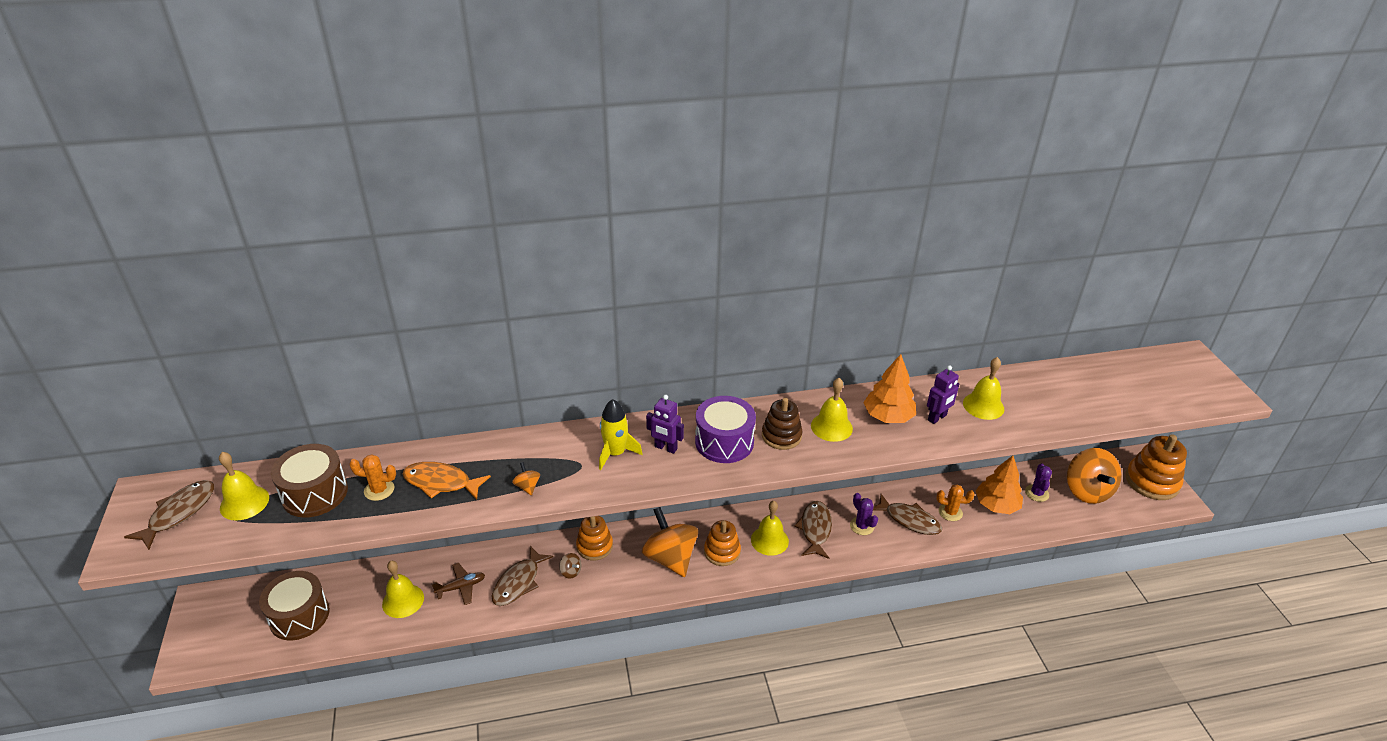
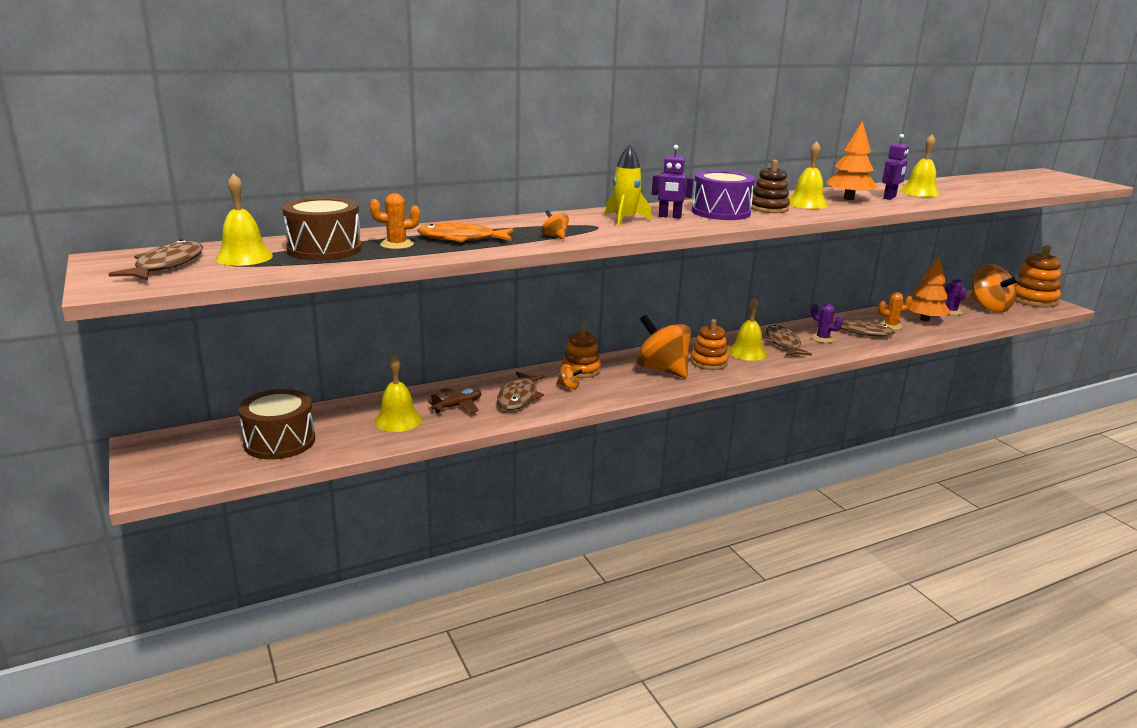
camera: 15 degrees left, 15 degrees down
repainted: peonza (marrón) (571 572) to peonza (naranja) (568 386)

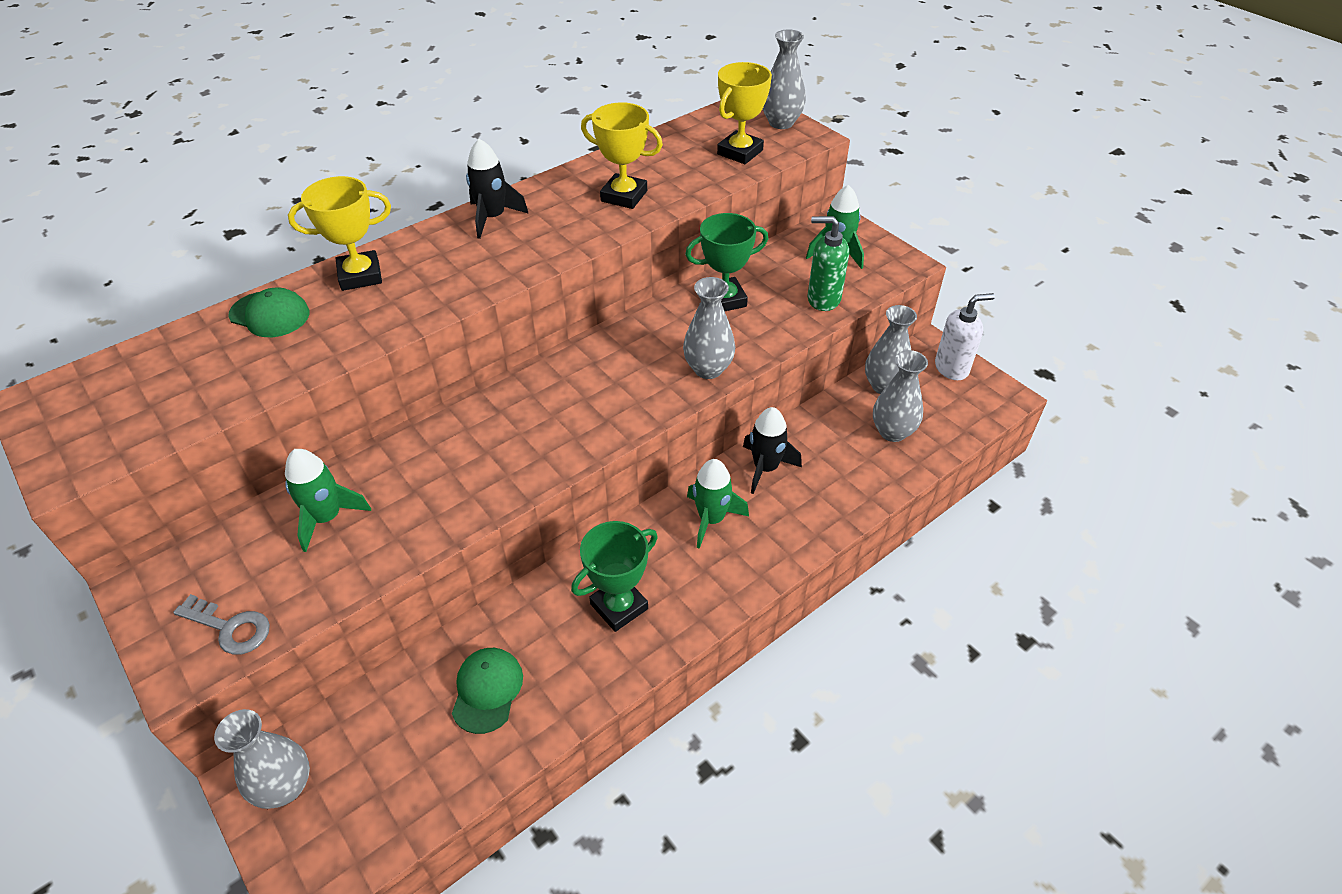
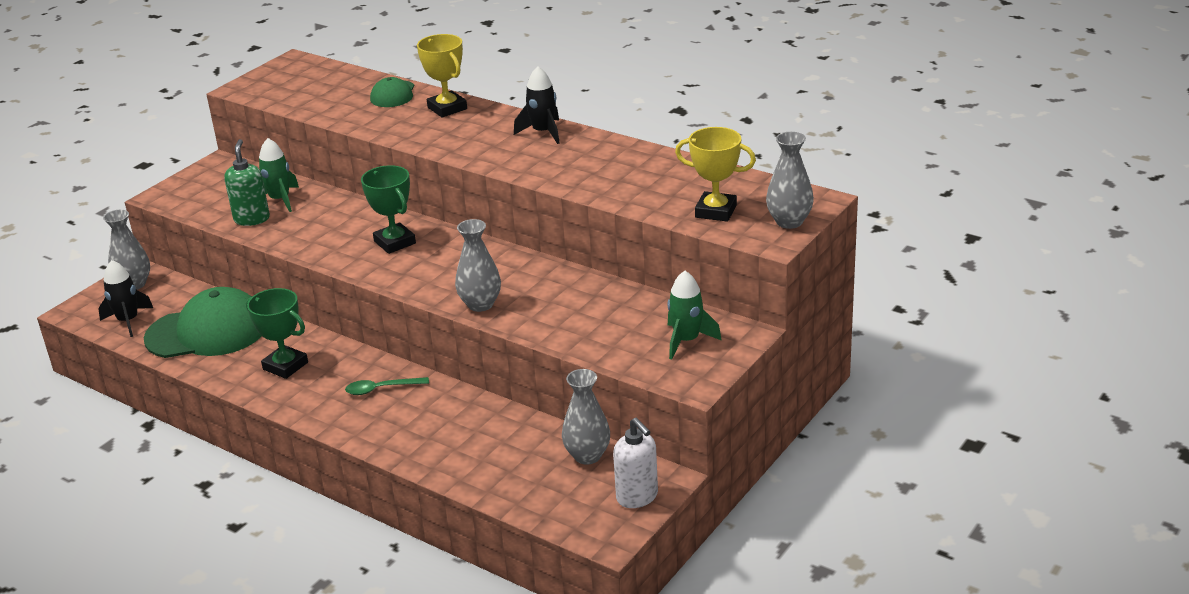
camera: 75 degrees right, 15 degrees down
gone: llave (gris) (230 627); trofeo (amarillo) (624 196); florero (gris) (892 432)
shifted: trofeo (verde) (724 300) to (394 242); cohete (negro) (765 468) to (128 321); dispensador de jabón (verde) (823 299) to (252 219)
swapped: cohete (verde) (711 519) to cuchara (verde) (381 389)
scaled: gorra (verde) (487 690) = (207 332) x1.95

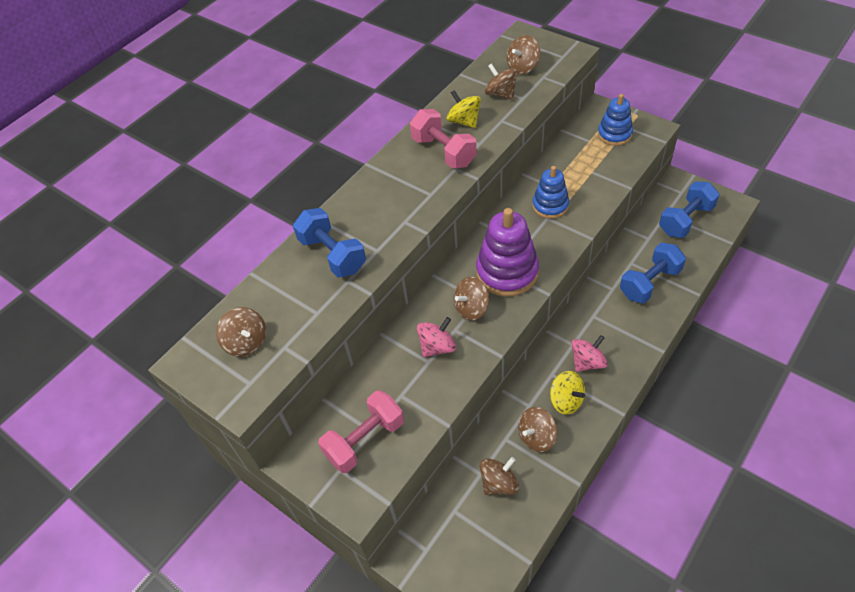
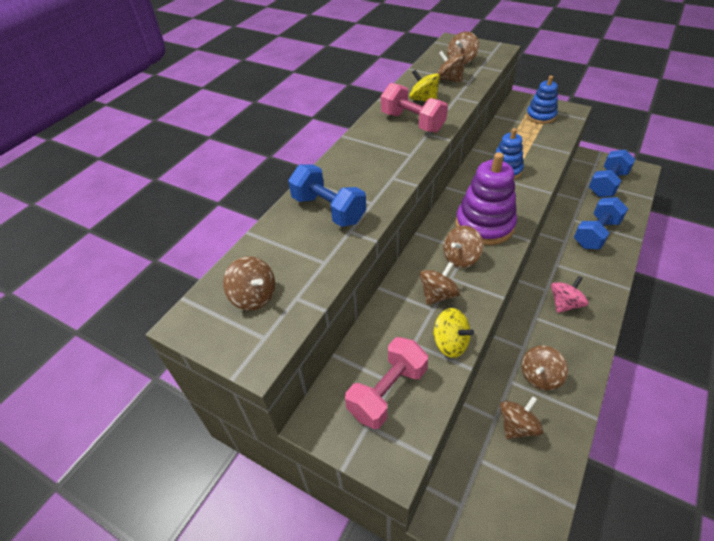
camera: 10 degrees left, 5 degrees down
shifted: peonza (amarillo) (566 400) to (450 343)
repainted: peonza (rosa) (437 347) to peonza (marrón) (438 294)

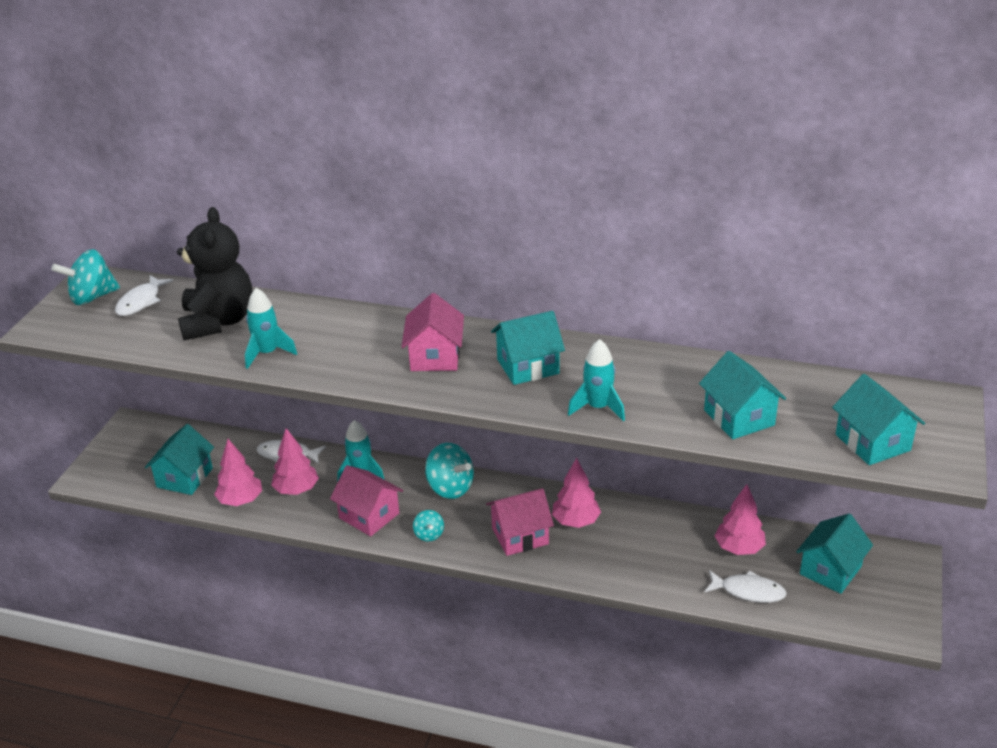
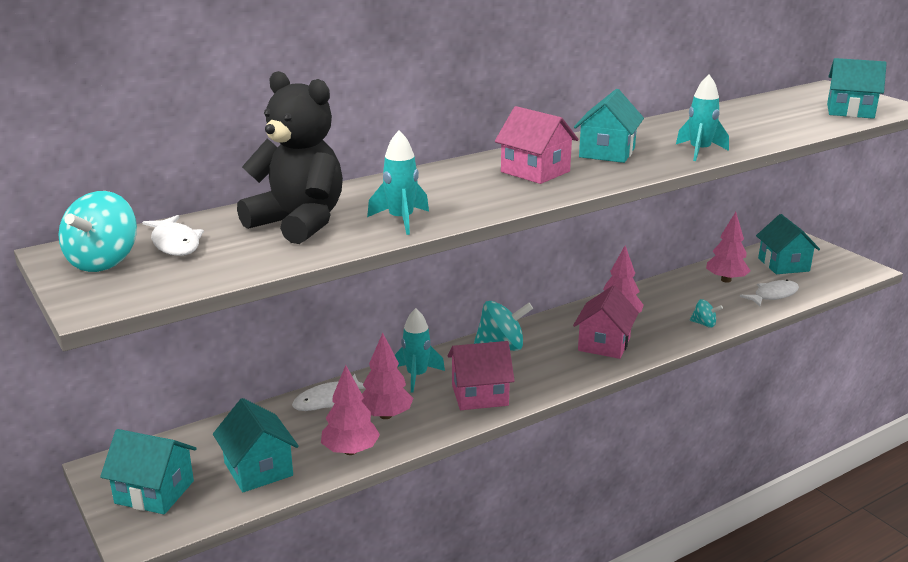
camera: 50 degrees left, 10 degrees down
shifted: peonza (turquesa) (429 534) to (704 324); casa (turquesa) (739 418) to (154 492)

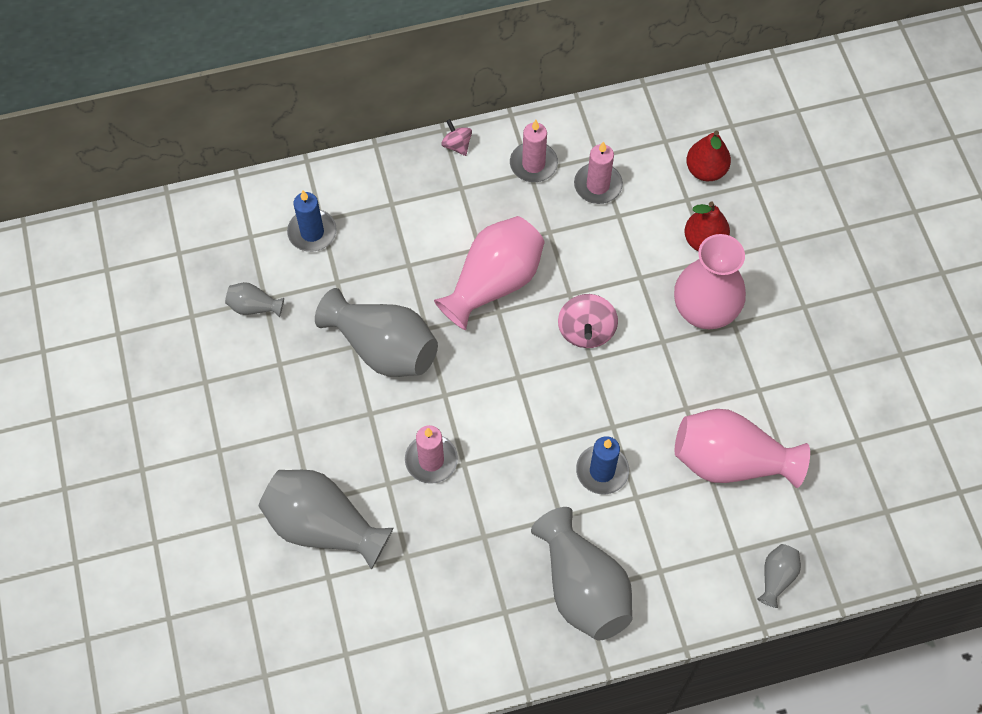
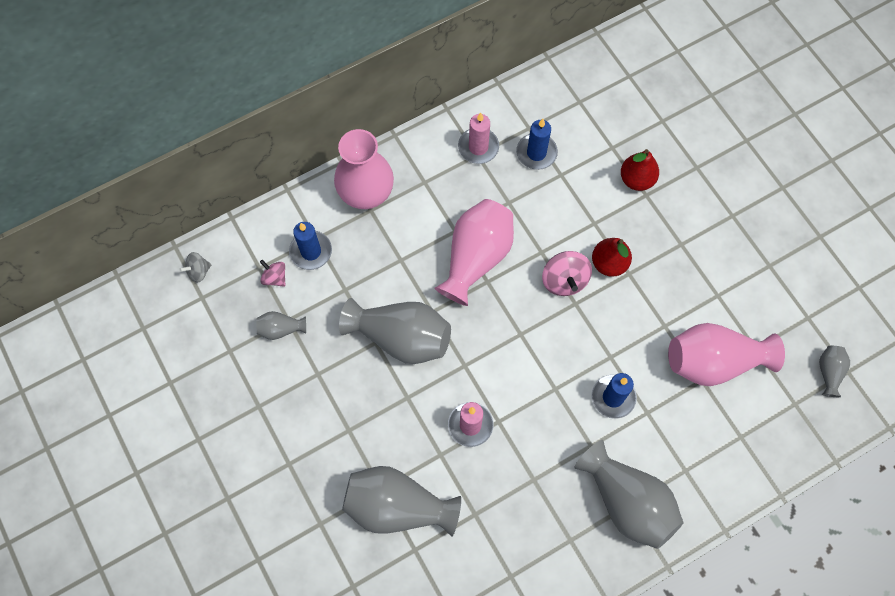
camera: 15 degrees left, 5 degrees up
new: peonza (gris) (199 271)
shifted: peonza (rosa) (457 145) to (275 278); florero (rosa) (704 311) to (366 193); pera (rojo) (705 170) to (609 263); florero (gris) (776 577) to (829 372)
repainted: vela (rosa) (598 185) to vela (azul) (536 153)

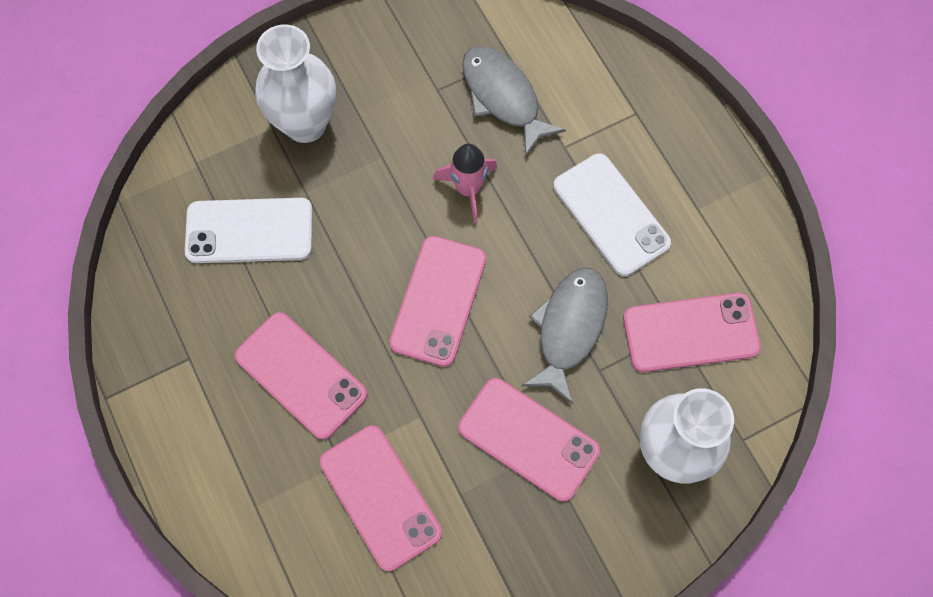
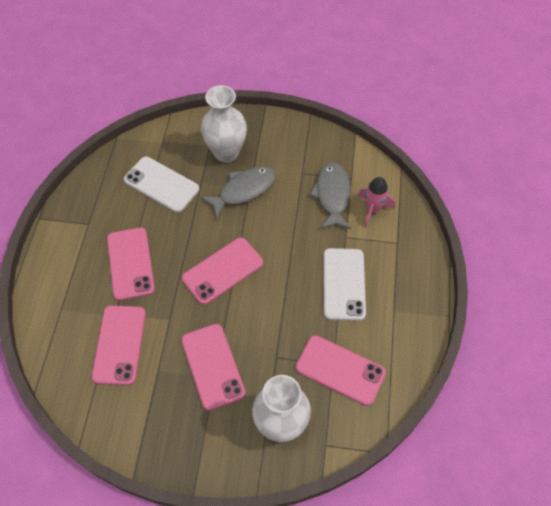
camera: 35 degrees right, 10 degrees down
shifted: cohete (rosa) (468 189) to (372 209); pez (gris) (569 328) to (244 190)

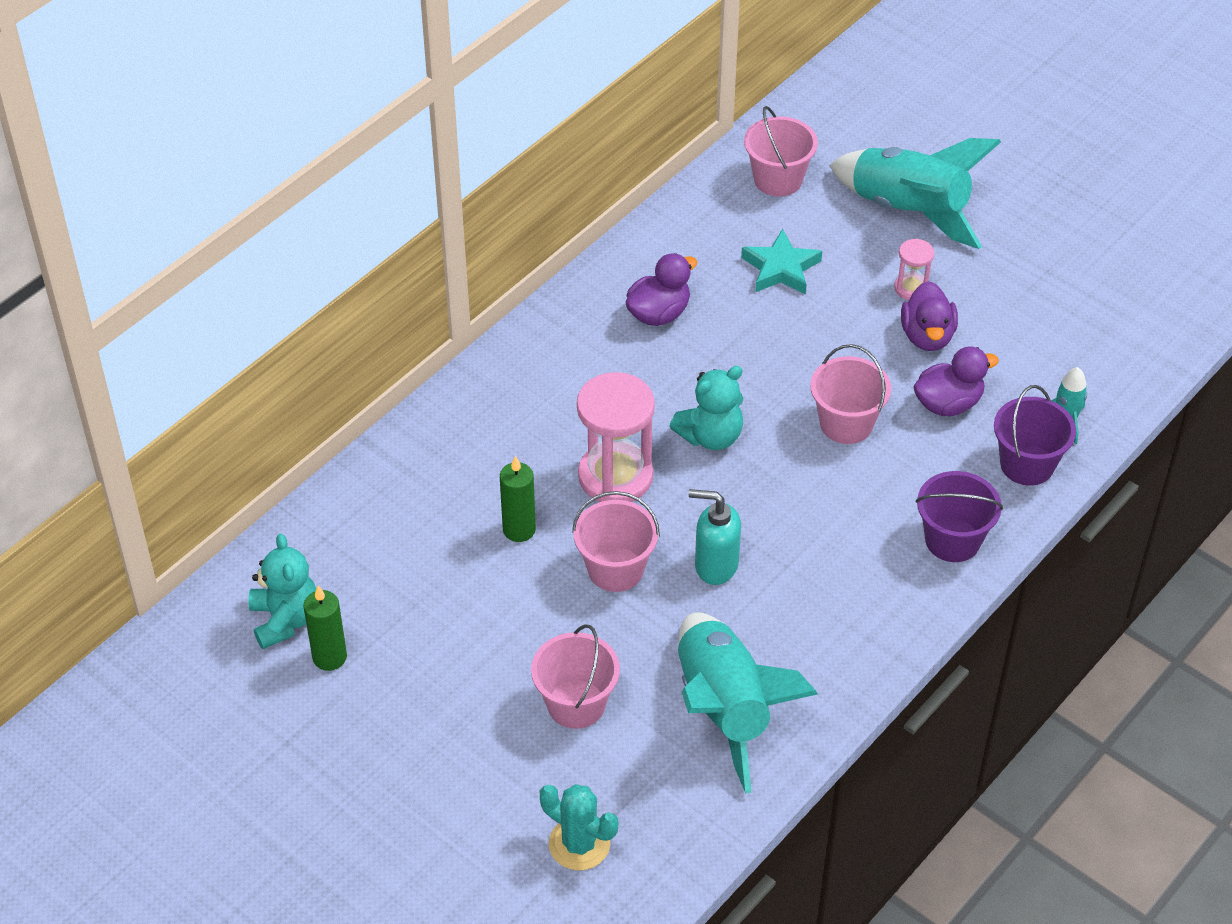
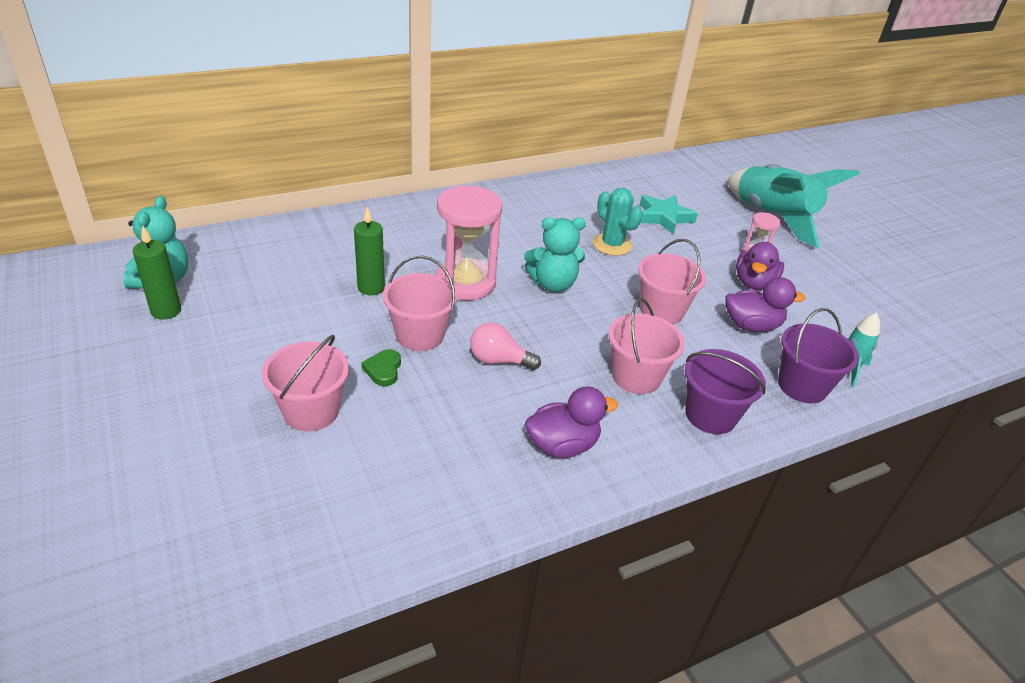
camera: 20 degrees right, 10 degrees down
gone: cohete (turquesa) (724 709)
new: corazón (verde) (383 370)
shifted: cactus (turquesa) (579 844) to (612 245); pato (morado) (659 313) to (562 445); balde (rosa) (778 179) to (636 377)
swapped: dispensador de jabón (turquesa) (715 565) to bombilla (rosa) (498 360)

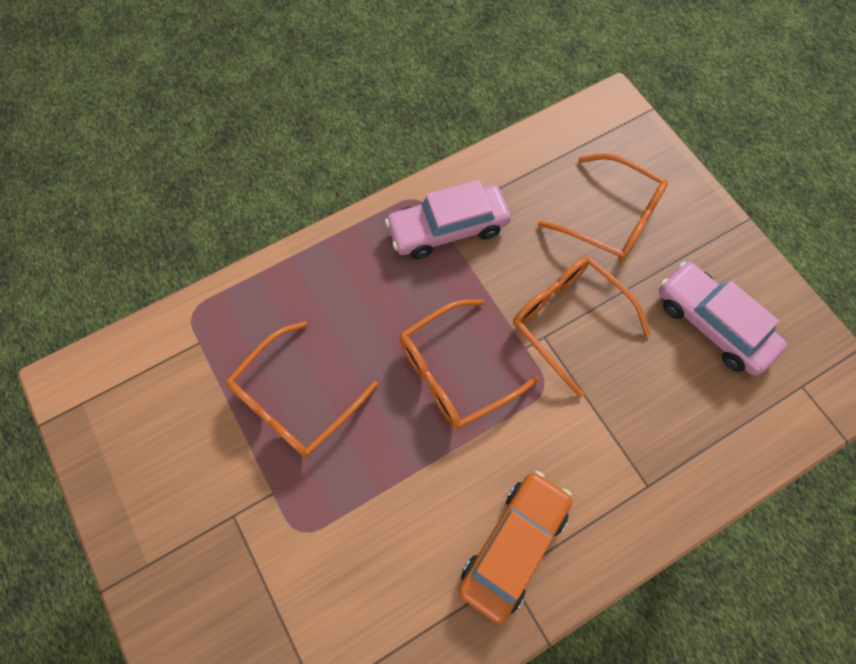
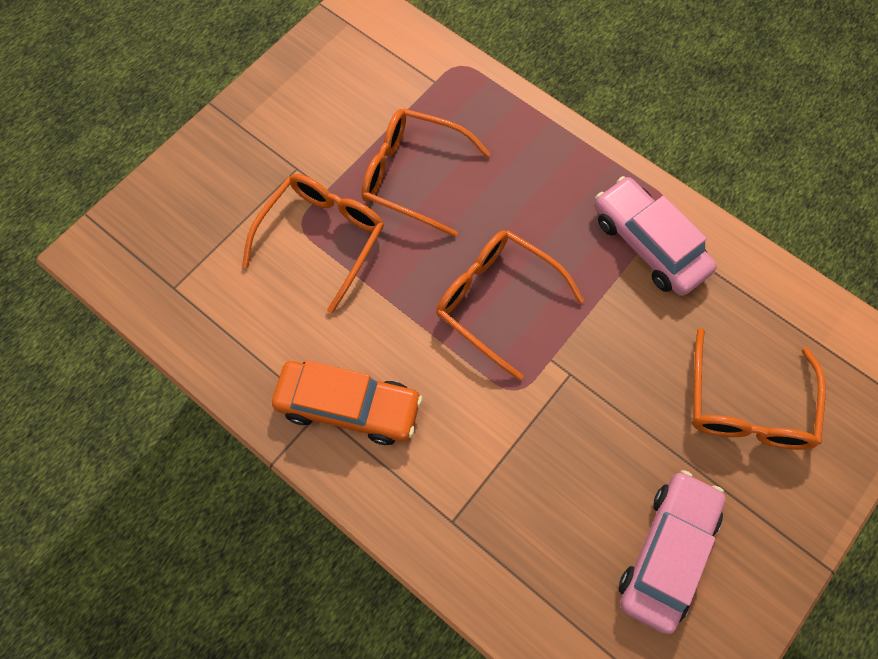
camera: 70 degrees right, 0 degrees up
shifted: gafas (naranja) (569 321) to (322 238)

